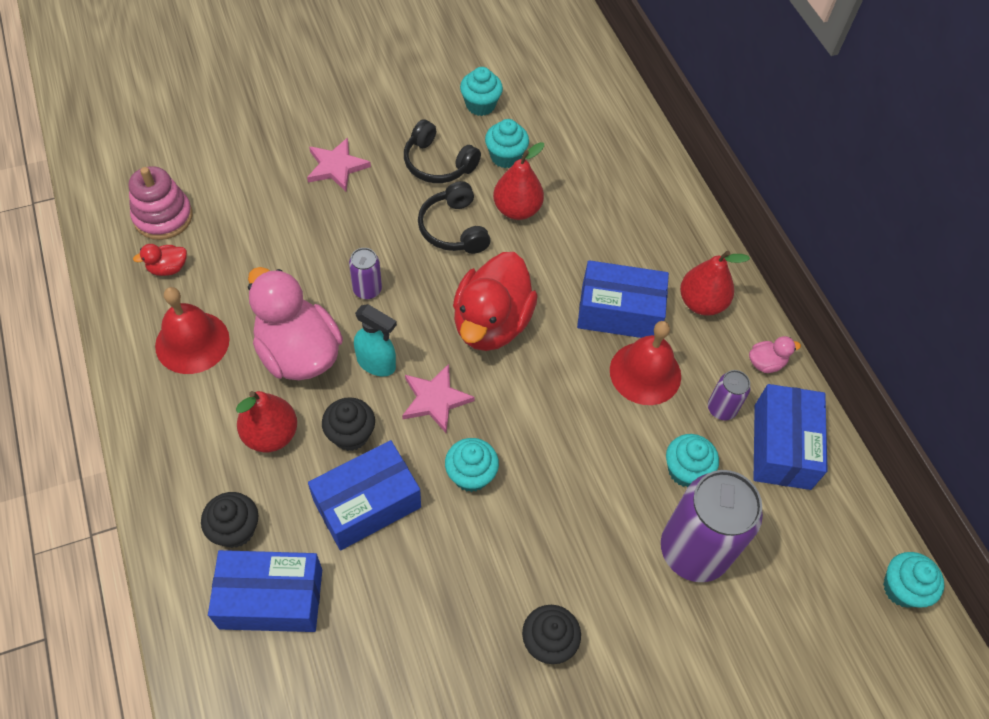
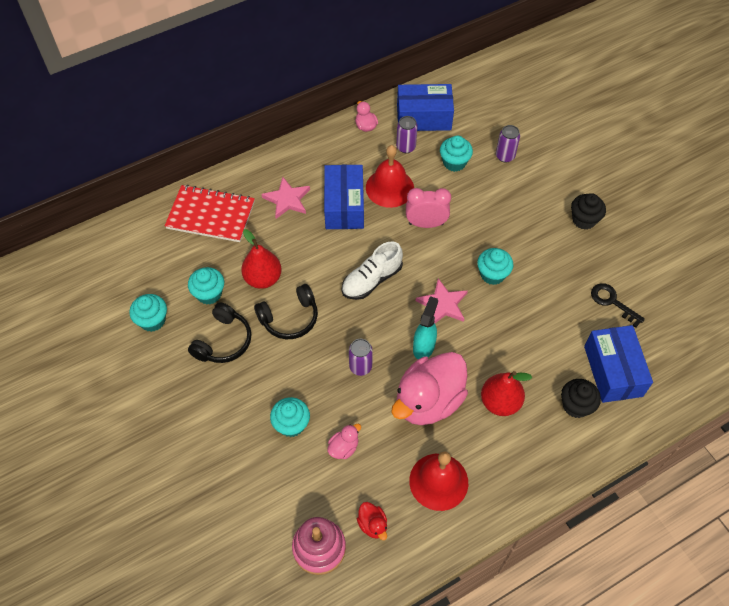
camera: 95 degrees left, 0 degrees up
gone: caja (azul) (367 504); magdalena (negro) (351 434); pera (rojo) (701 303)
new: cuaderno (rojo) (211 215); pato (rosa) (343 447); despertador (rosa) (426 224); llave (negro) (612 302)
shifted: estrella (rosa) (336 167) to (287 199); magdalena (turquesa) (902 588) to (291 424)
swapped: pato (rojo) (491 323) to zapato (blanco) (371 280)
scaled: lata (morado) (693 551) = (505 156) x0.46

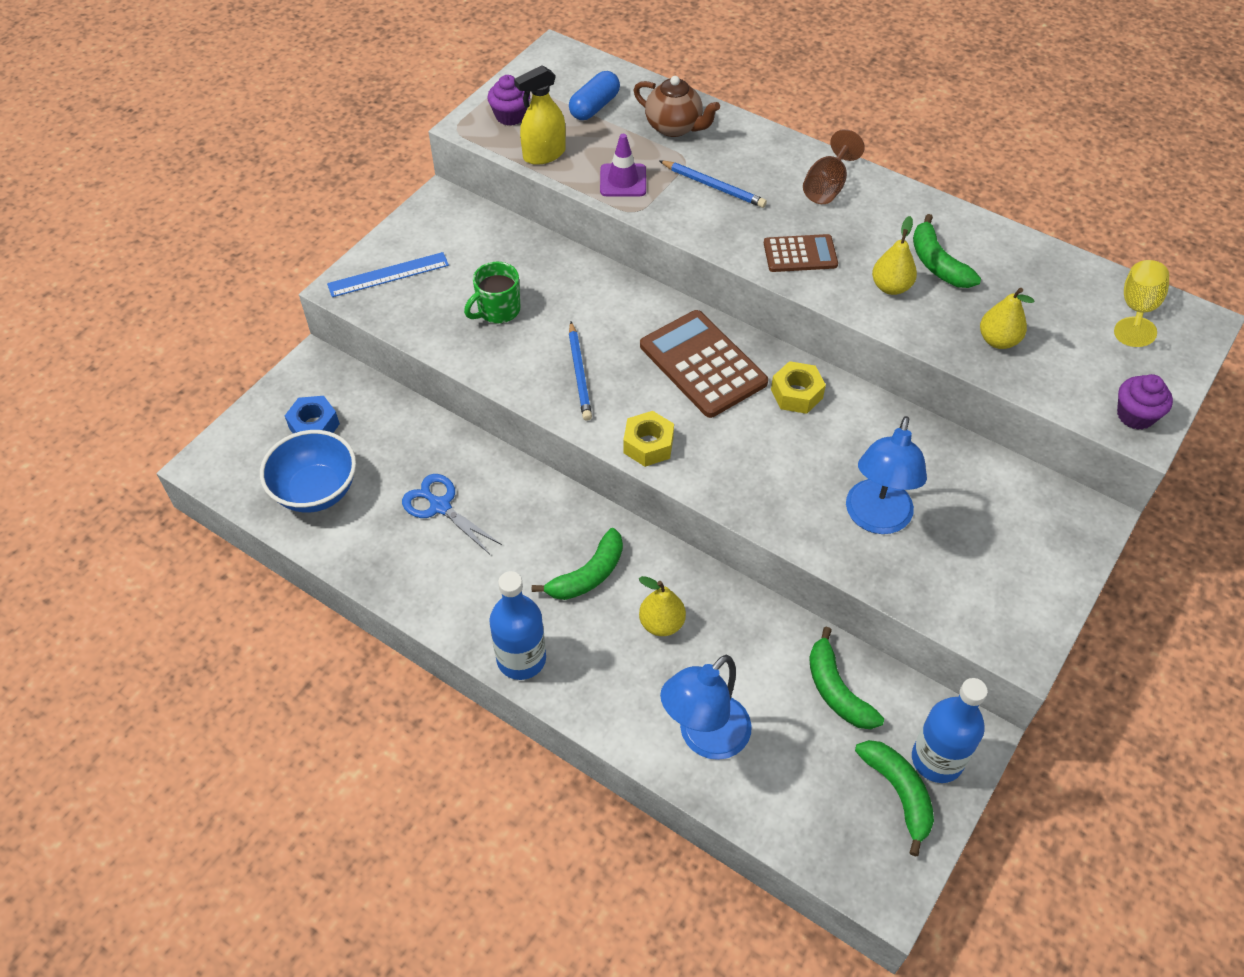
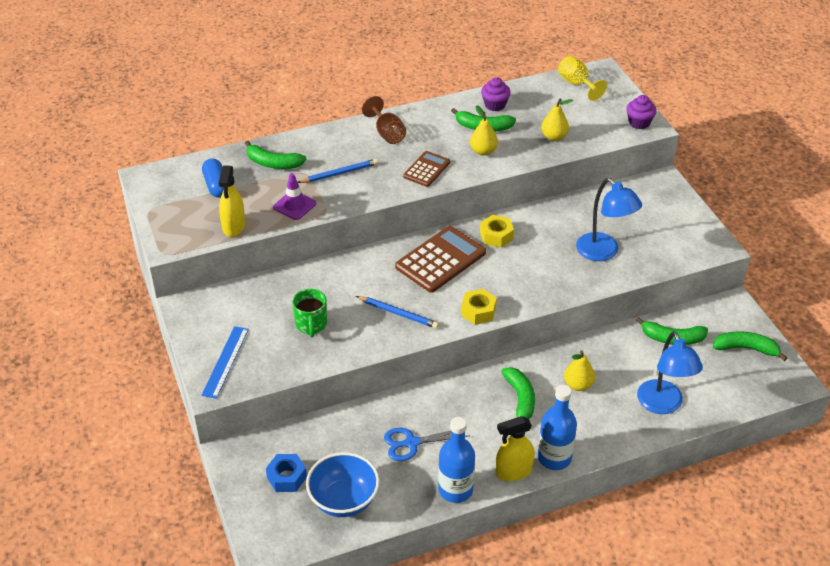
camera: 55 degrees left, 10 degrees down
new: pulverizador (amarillo) (513 471)
shifted: magdalena (morado) (510 116) to (495 105); botella (azul) (937 759) to (455 490)
swapped: tetera (marrón) (674 127) to plátano (verde) (273 163)
rotated: calculadora (marrón) (703 364) = (441 260) 135 degrees clockwise

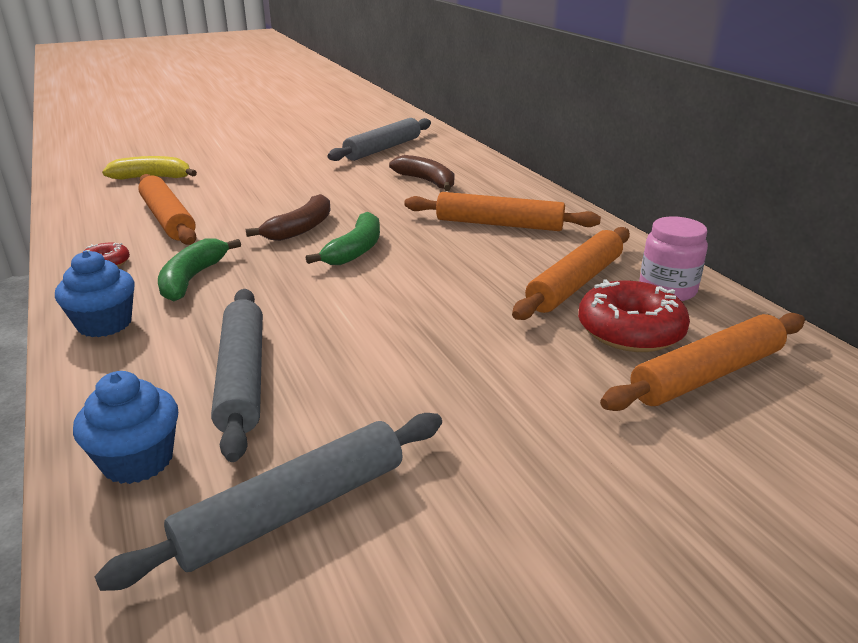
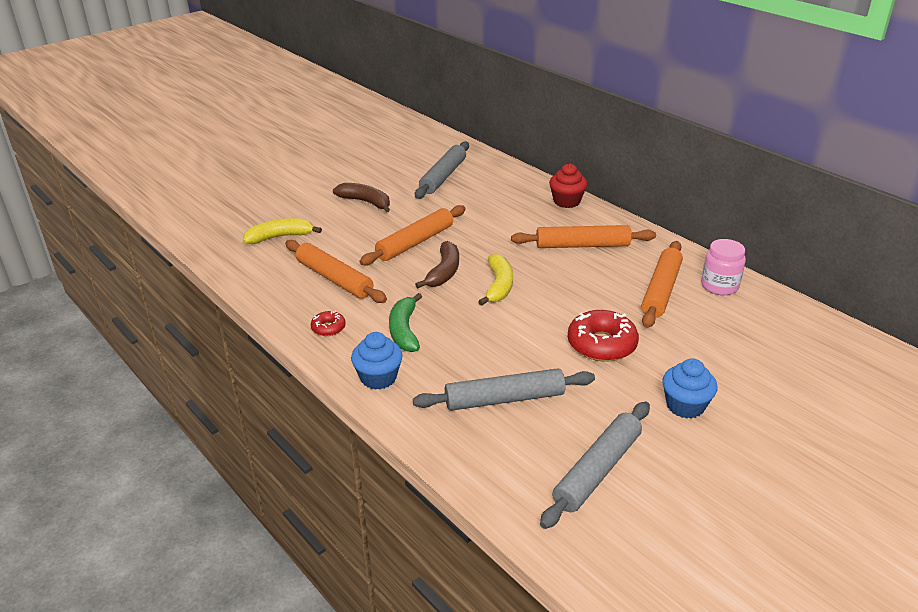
camera: 15 degrees left, 5 degrees up
new: magdalena (rojo) (566 201)
shifted: magdalena (azul) (138 460) to (685 406); plátano (marrón) (427 181) to (366 202); rosquilla (rojo) (630 330) to (601 344); rodillo (naranja) (706 375) to (415 242)
repainted: plátano (verde) (355 250) to plátano (amarillo) (498 286)
rotated: rodillo (gris) (242 377) = (504 399) 75 degrees counterclockwise

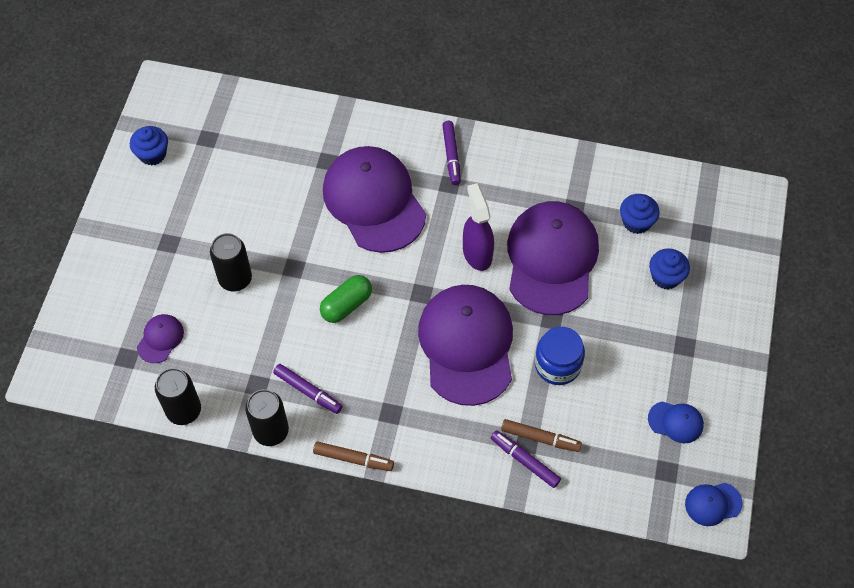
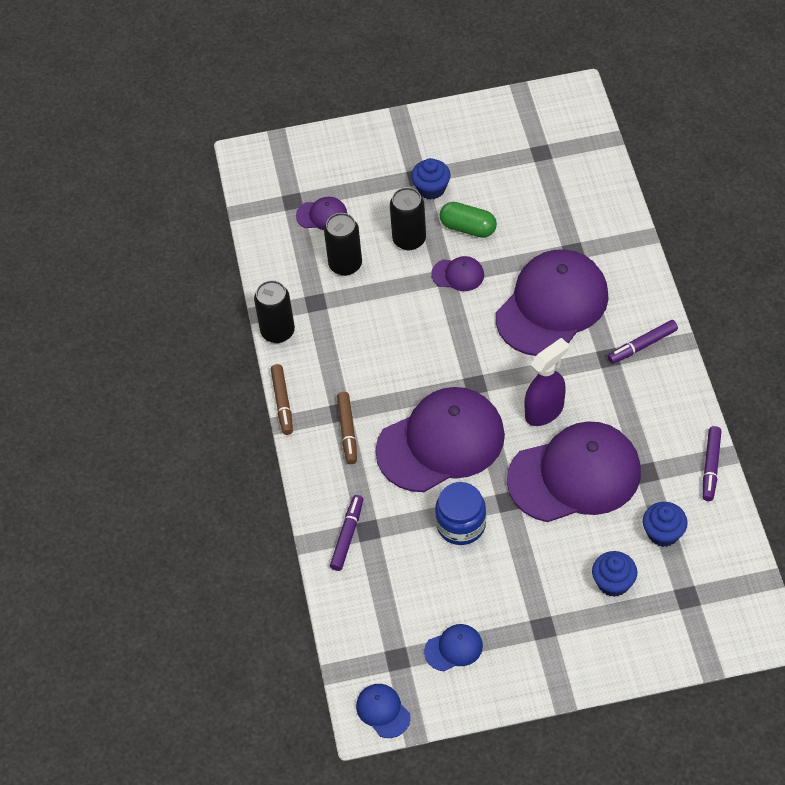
camera: 70 degrees right, 5 degrees down
new: gorra (morado) (458 275)
shifted: magdalena (azul) (152 154) to (431 189); lata (negro) (184 410) to (345 264); rotulador (morado) (308 391) to (711 466); cápsula (verde) (346 305) to (468 228); rotulador (marrón) (540 438) to (347 431)
rotated: gorra (azul) (676 422) = (453 648) 105 degrees counterclockwise

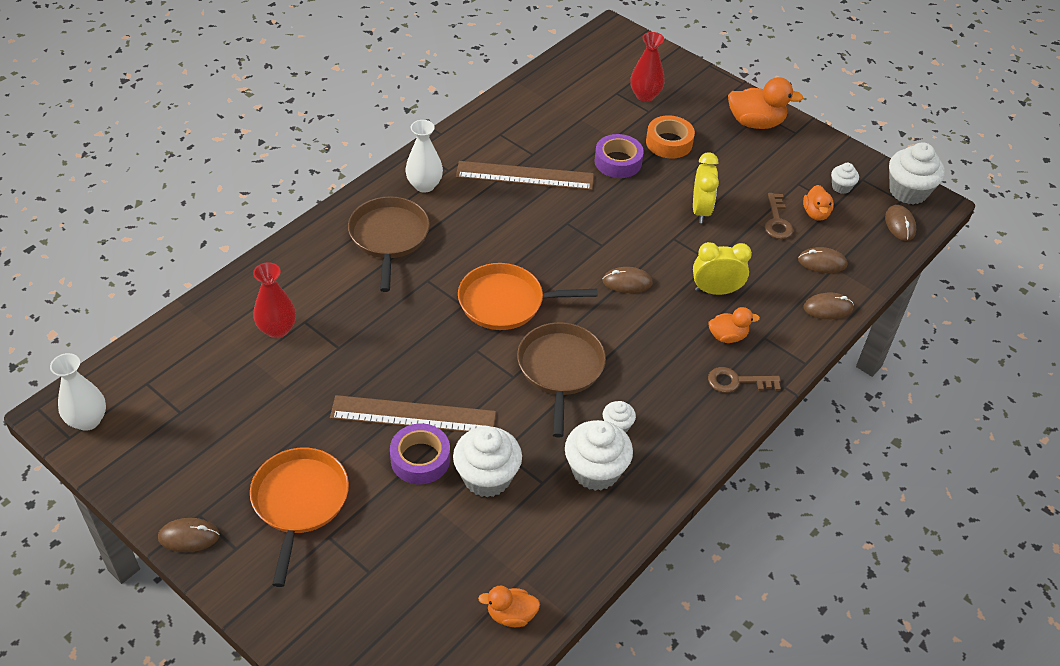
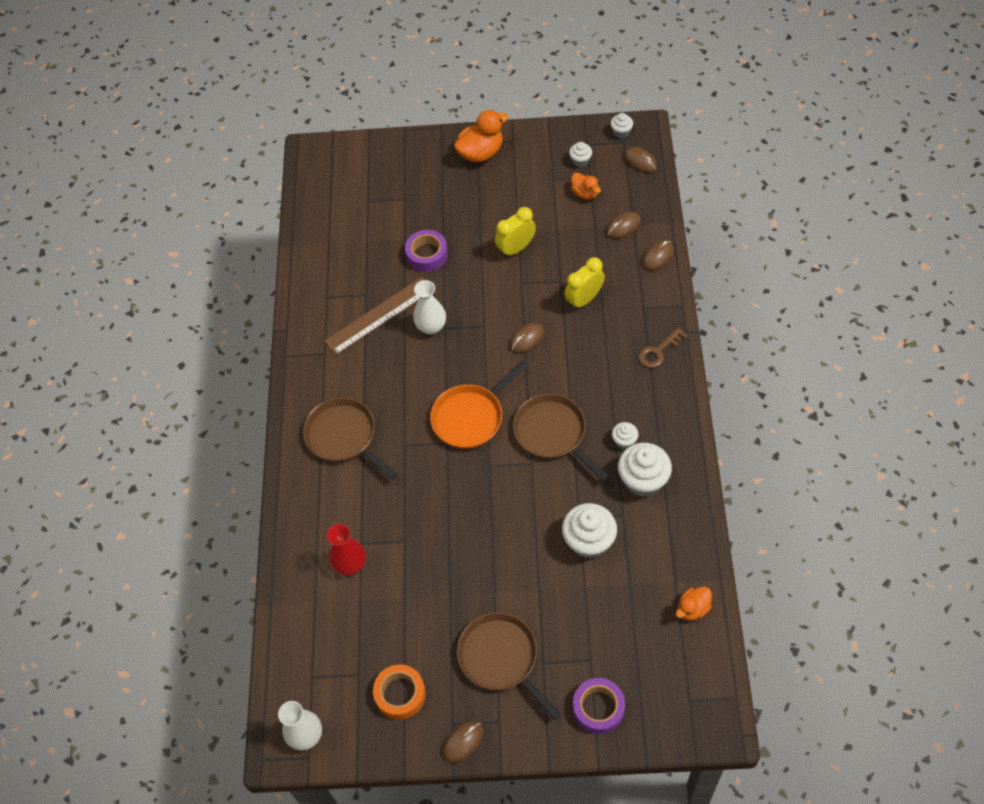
camera: 35 degrees left, 10 degrees up
gone: regla (marrón) (413 415); florero (rojo) (645 95); pato (naranja) (727 336); llave (marrón) (777 221)
shifted: cinta adhesiva (morado) (420 459) to (598 708); florero (blanco) (424 185) to (431 327); cinta adhesiva (naranja) (669 142) to (400 694)
repainted: sartén (naranja) (299 501) to sartén (marrón) (501 658)
rotated: despertador (amarillo) (700 210) = (516 248) 90 degrees counterclockwise
scaled: magdalena (blanco) (908 191) = (621 132) x0.51

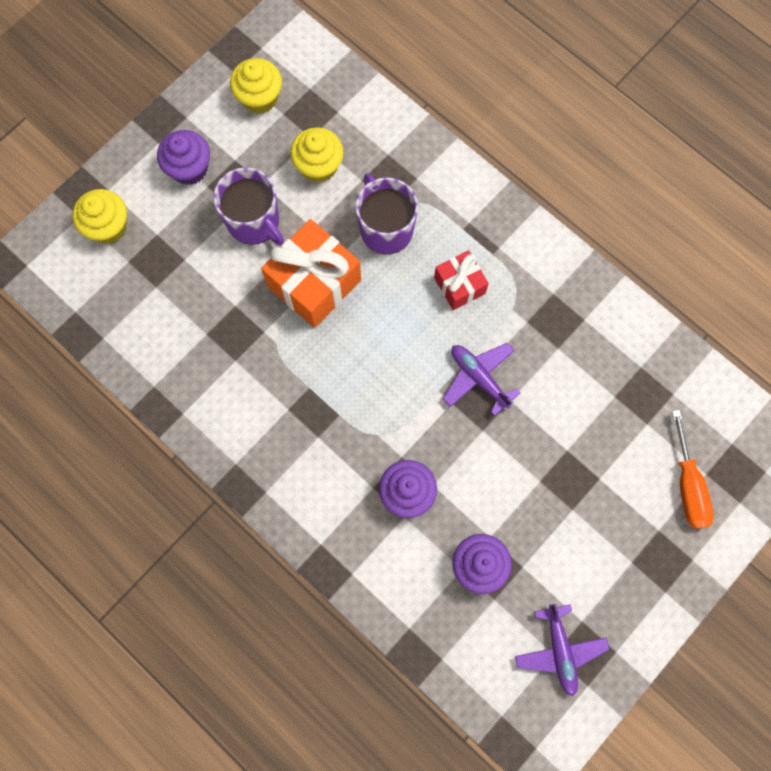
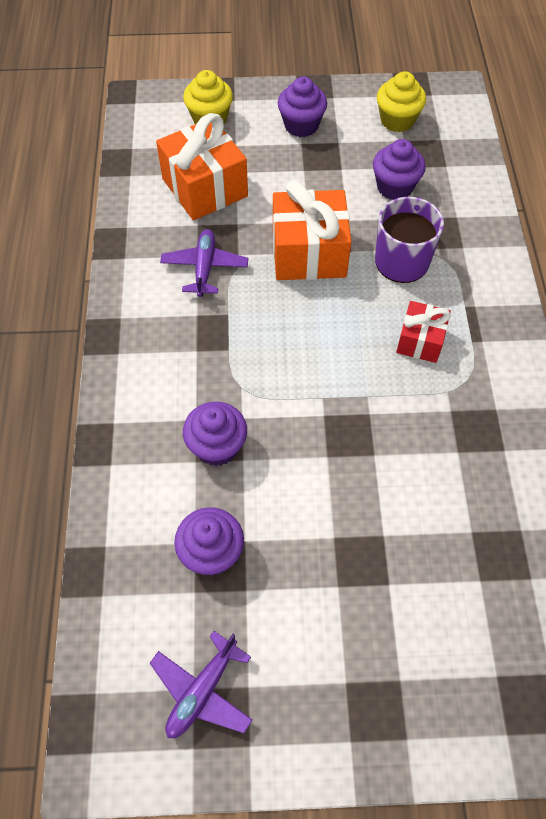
camera: 45 degrees right, 15 degrees down
gone: taza (morado) (254 222); destornillador (naranja) (688 485)
new: regalo (naranja) (204 187)
shifted: avión (morado) (479 378) to (204 267)
repainted: magdalena (amarillo) (318 166) to magdalena (morado) (394 187)

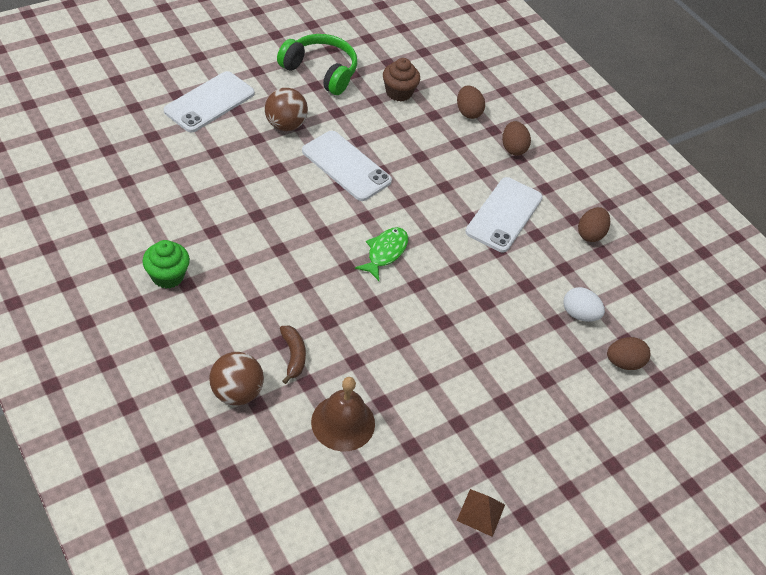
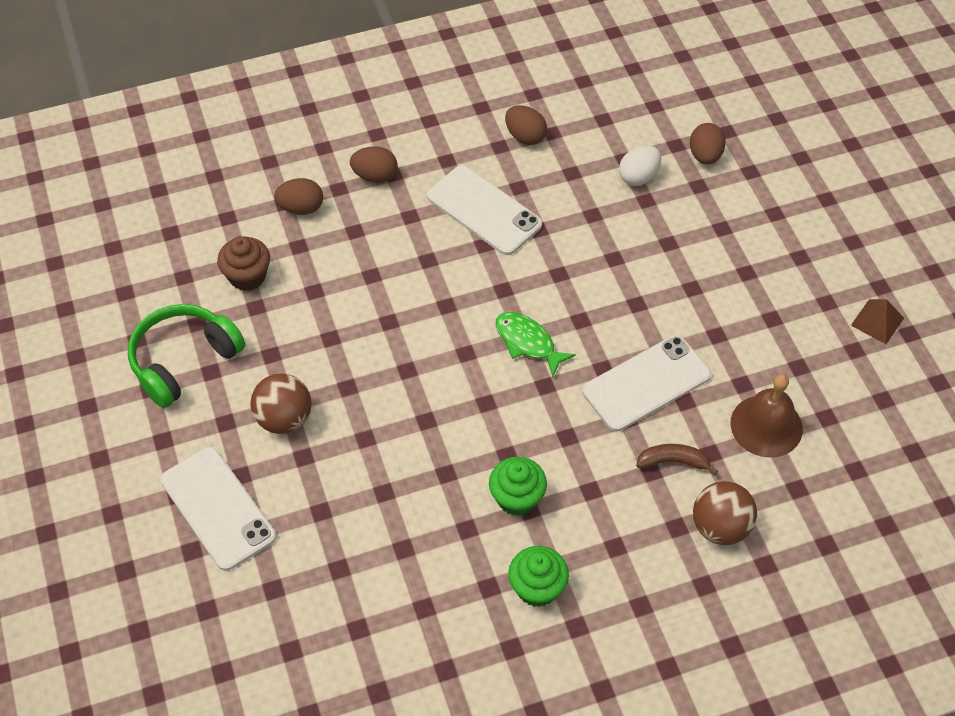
camera: 70 degrees left, 5 degrees up
new: magdalena (verde) (517 498)
shifted: móvil (blanco) (346 166) to (646 383)

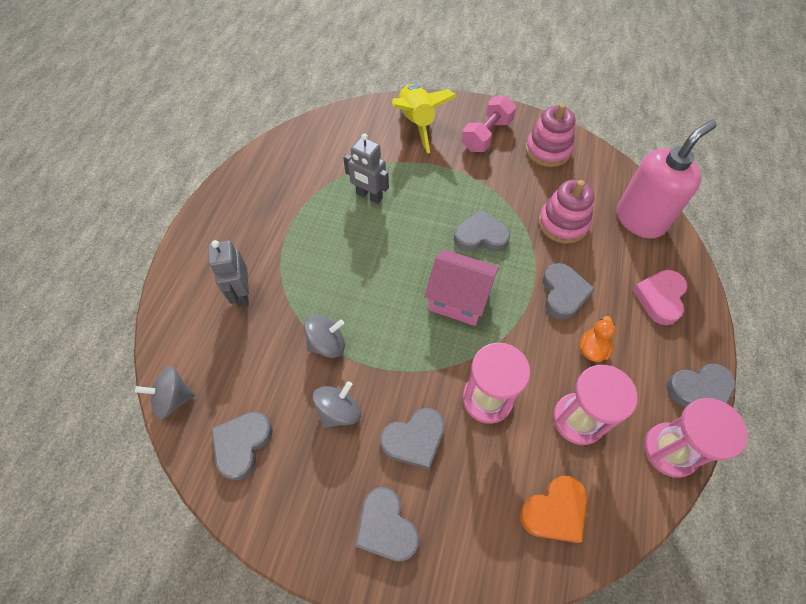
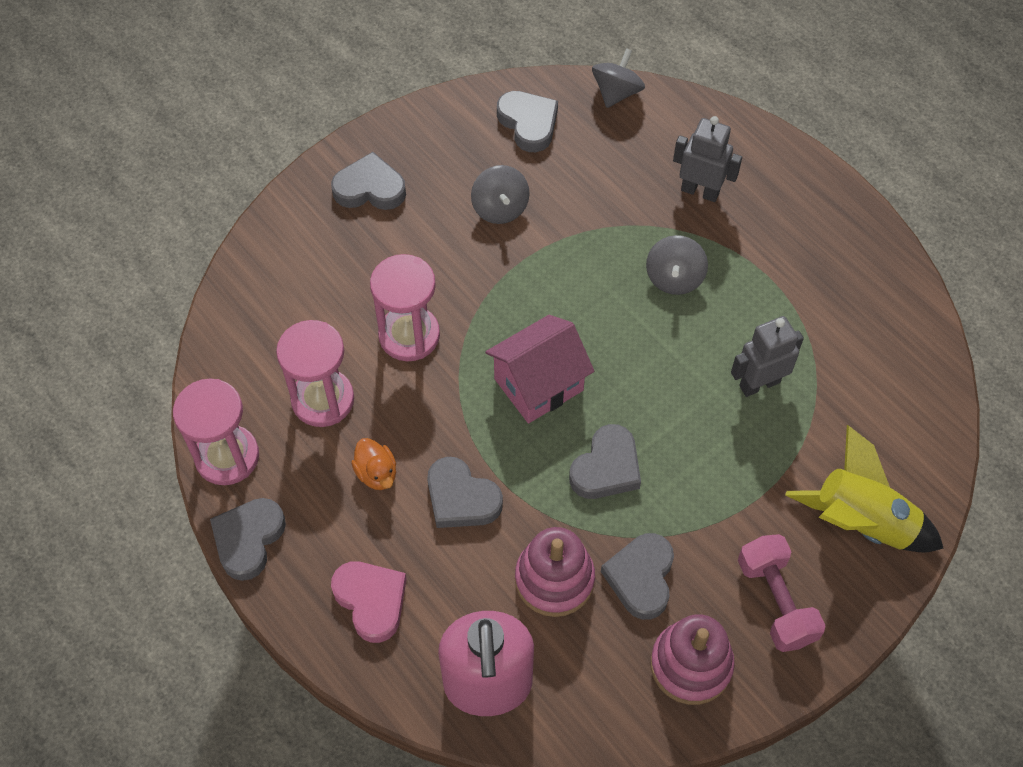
camera: 125 degrees right, 0 degrees up
gone: corazón (naranja) (554 511)
shifted: peonza (gris) (327 344) to (674 278); corazón (gris) (414 439) to (641 577)

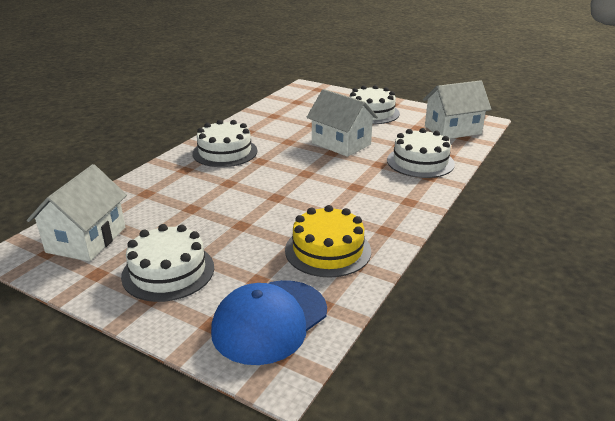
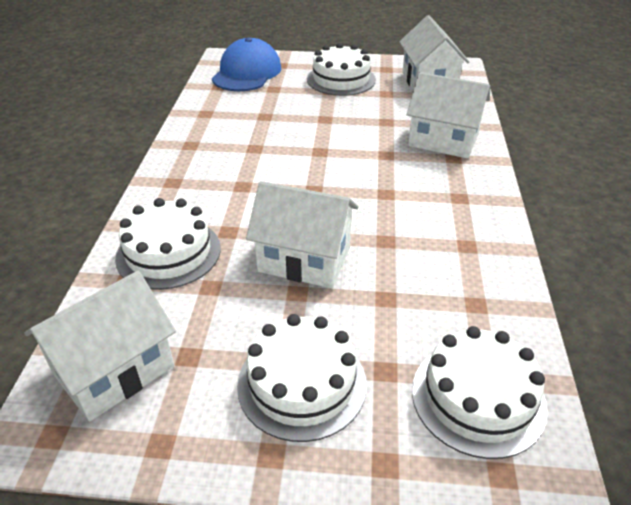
camera: 155 degrees right, 10 degrees up
gone: tarta (amarillo) (328 250)
new: casa (blanco) (443 140)
shifted: tarta (blanco) (225 152) to (478 398)

